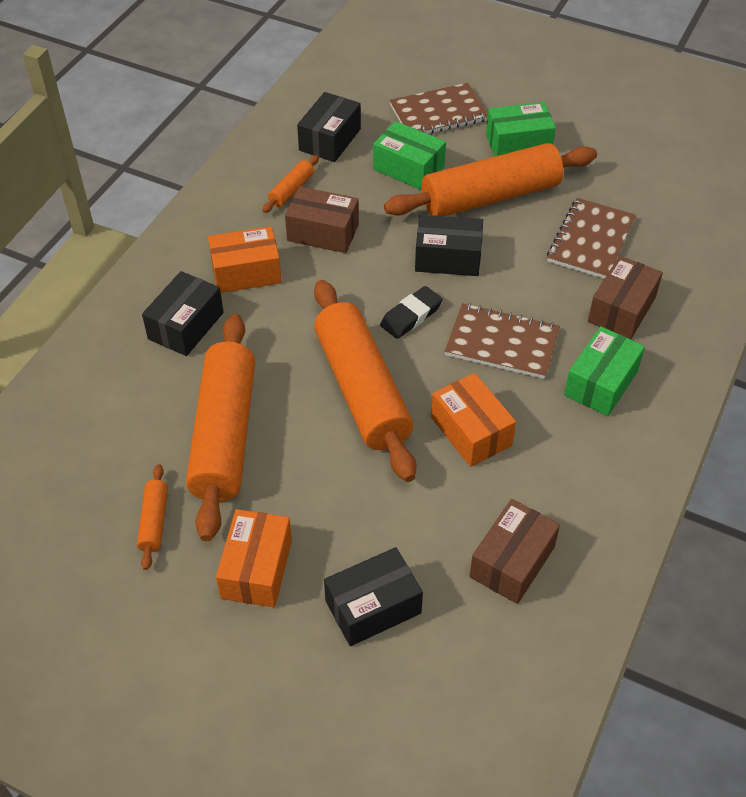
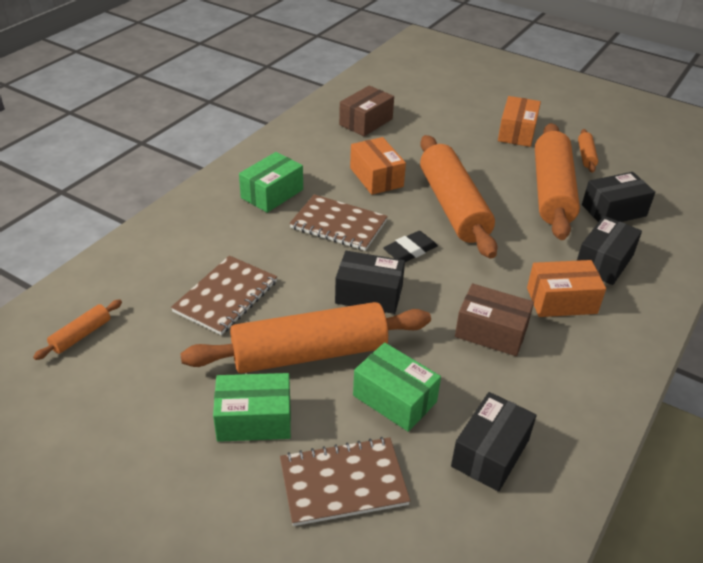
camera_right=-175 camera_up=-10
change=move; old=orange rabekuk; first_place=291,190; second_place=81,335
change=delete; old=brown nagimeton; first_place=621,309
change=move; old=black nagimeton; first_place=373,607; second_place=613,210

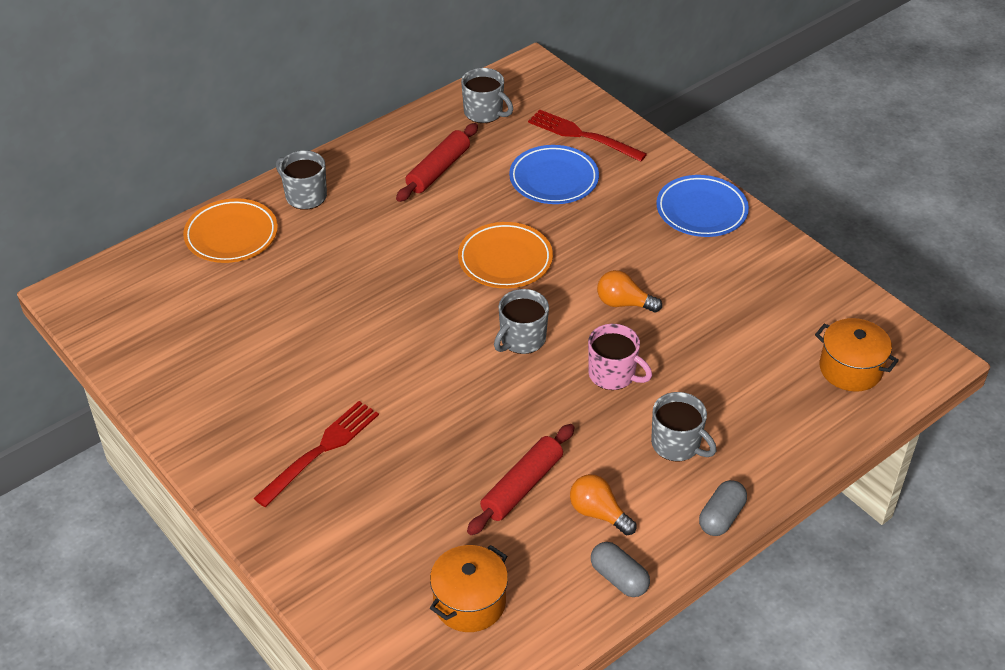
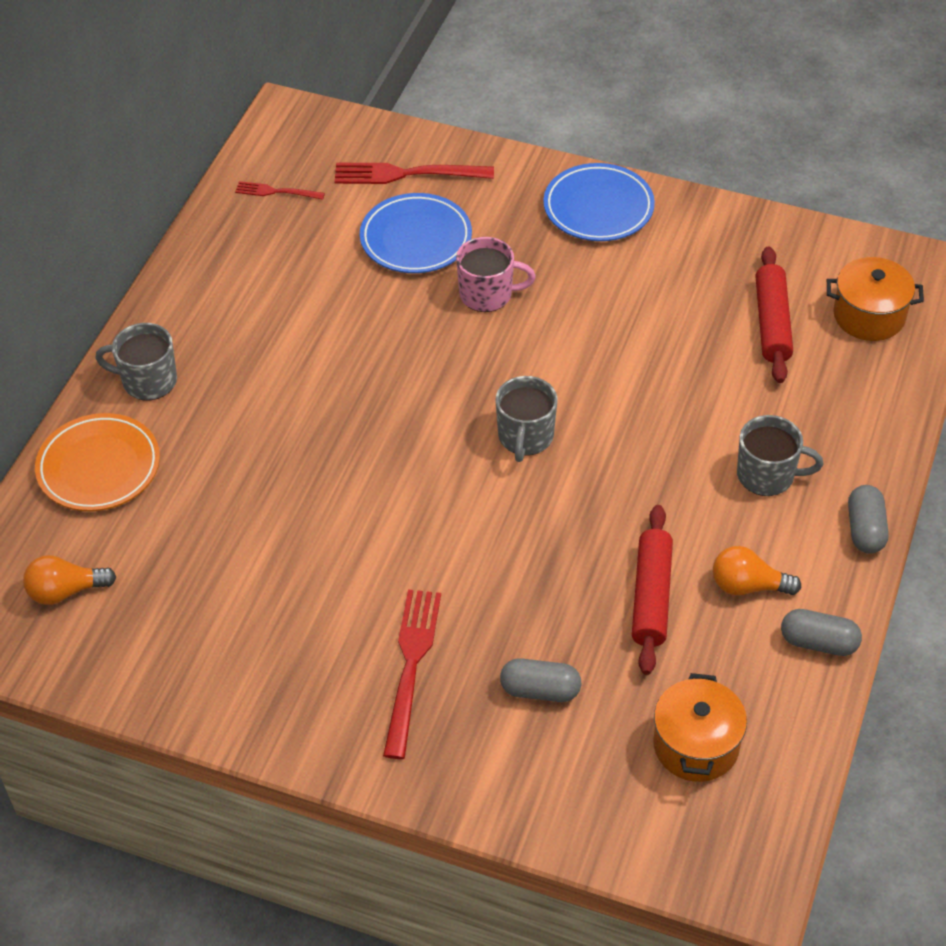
camera_right=-30 camera_up=5
change=replace; old=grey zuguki; new=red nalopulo; first_place=484,112; second_place=276,192
change=move; old=red rabekuk; first_place=438,170; second_place=772,323
change=delete; old=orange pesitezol; first_place=505,260
change=move; old=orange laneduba; first_place=623,303; second_place=66,591
change=move; old=pink zuguki; first_place=613,375; second_place=487,294
change=insert; new=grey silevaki; second_place=540,690

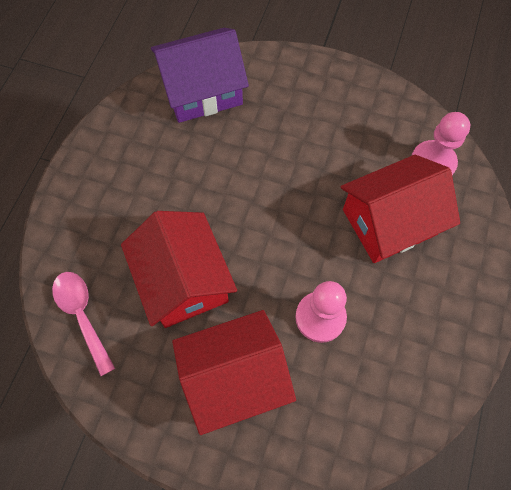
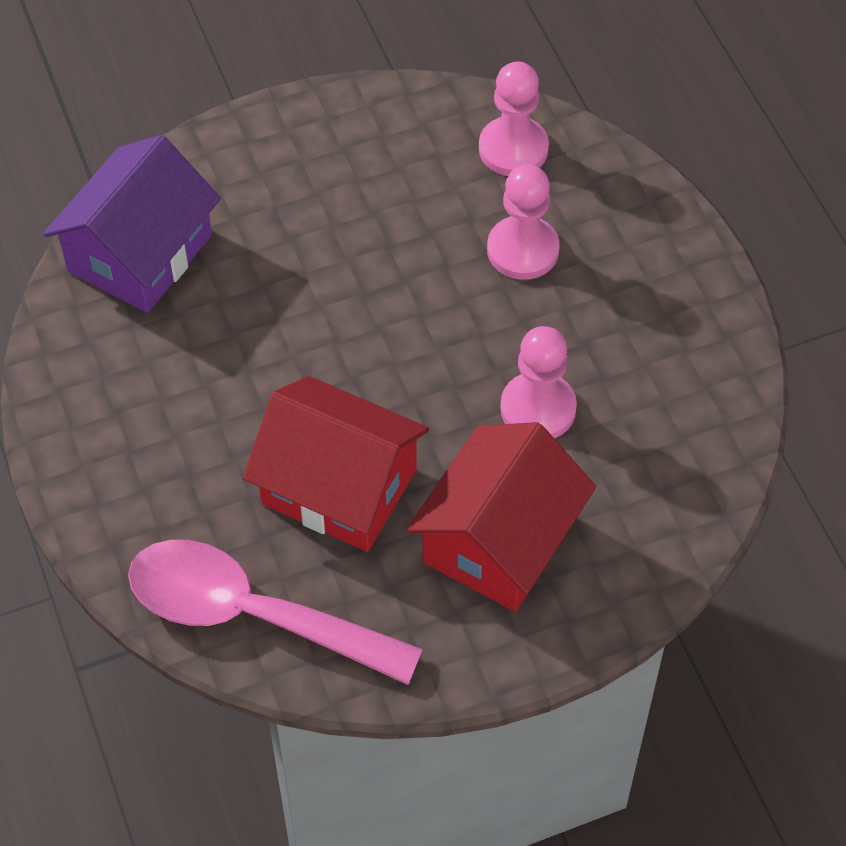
camera_right=-40 camera_up=-10
change=replace; old=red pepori; new=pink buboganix; first_place=389,222; second_place=523,250
change=resize; old=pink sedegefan; first_place=82,315; second_place=251,614; factor=1.69

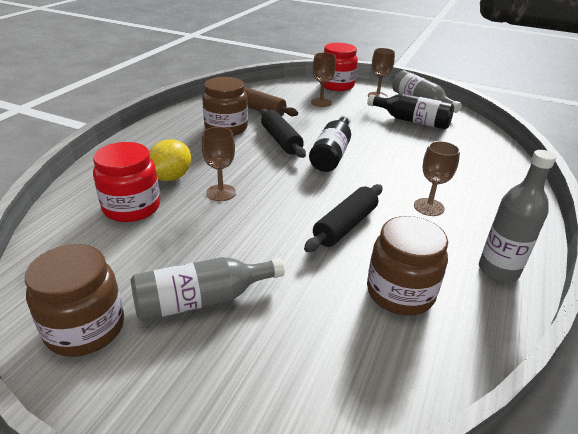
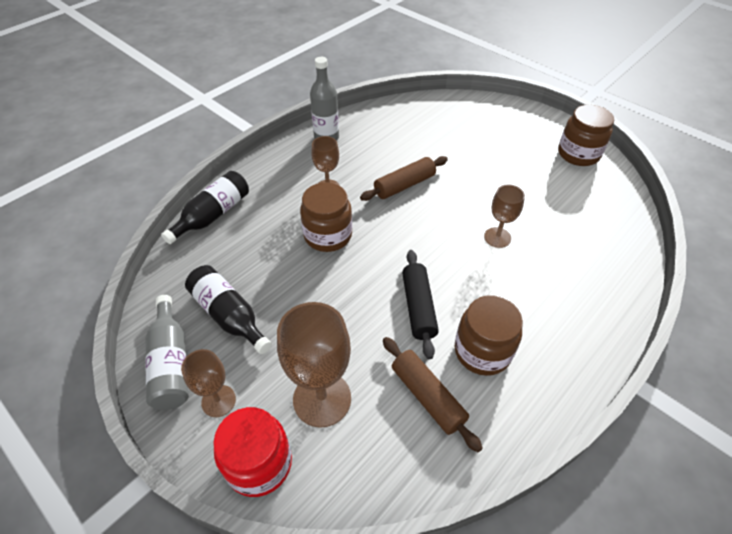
camera_right=-160 camera_up=15
change=resize; old=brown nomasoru; first_place=321,102; second_place=322,399; factor=1.73
change=move; old=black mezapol; first_place=332,153; second_place=213,215
change=delete; old=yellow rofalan; first_place=171,177
change=delete; old=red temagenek; first_place=132,207
change=recolor; old=black rabekuk; new=brown rabekuk; first_place=345,225; second_place=404,185
change=move; old=brown temagenek; first_place=400,292; second_place=328,235
change=delete; old=grey mezapol; first_place=202,300

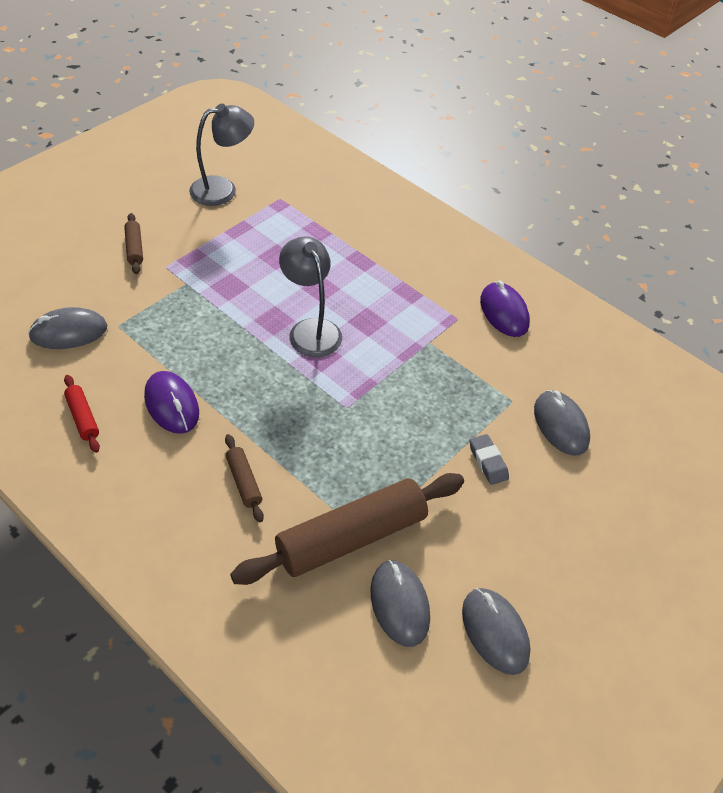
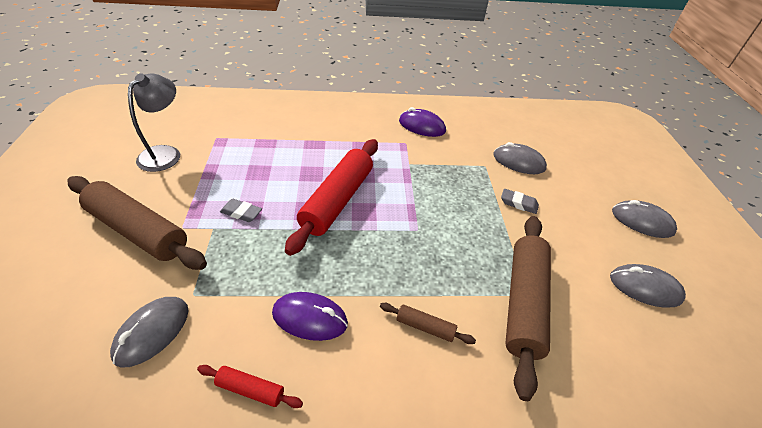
camera_right=-45 camera_up=-5
change=resize; old=brown rabekuk; first_place=134,248; second_place=138,231; factor=2.27
change=replace; old=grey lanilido; new=red rabekuk; first_place=310,329; second_place=337,200
change=move; old=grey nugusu; first_place=399,604; second_place=642,221
change=insert; new=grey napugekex; second_place=241,213

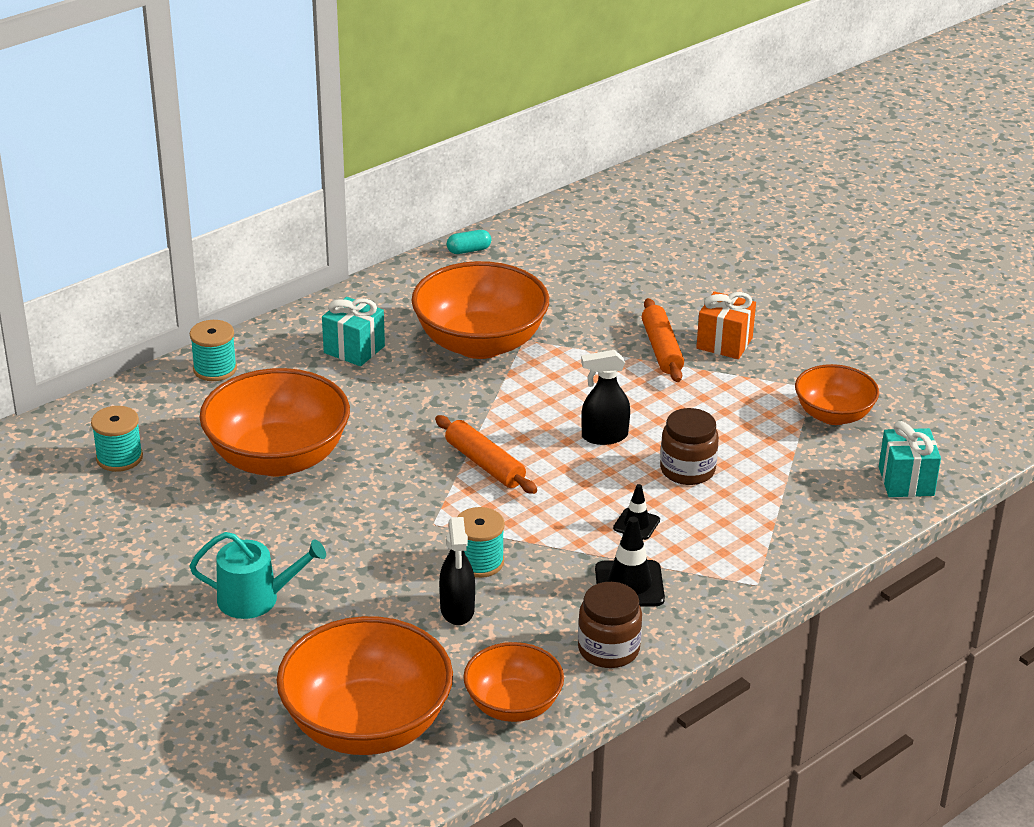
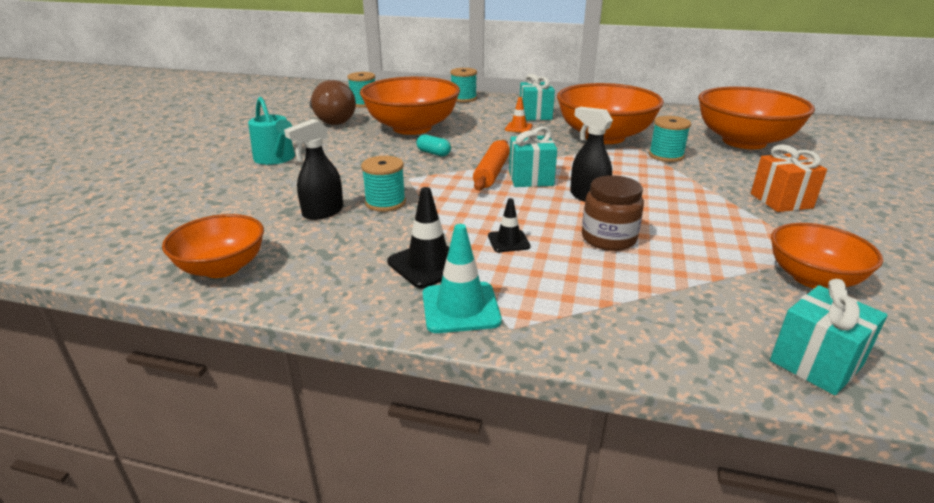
camera_right=55 camera_up=-5
change=move; old=turquoise silevaki; first_place=468,250; second_place=433,153
change=delete; old=orange rabekuk; first_place=662,349
change=delete; old=brown temagenek; first_place=608,649
change=move; old=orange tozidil; first_place=367,725; second_place=744,142
change=insert; new=brown laneduba; second_place=332,121
change=insert; new=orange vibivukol; second_place=518,128
change=insert; new=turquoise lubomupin; second_place=666,155
change=insert; new=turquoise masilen; second_place=531,179
change=insert; new=turquoise vibivukol; second_place=460,307

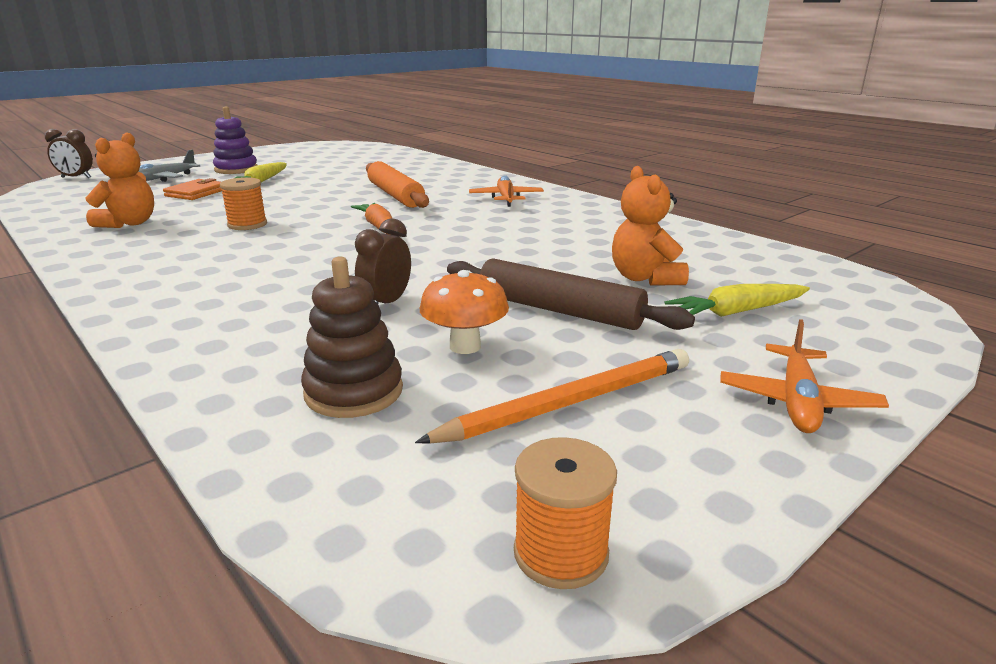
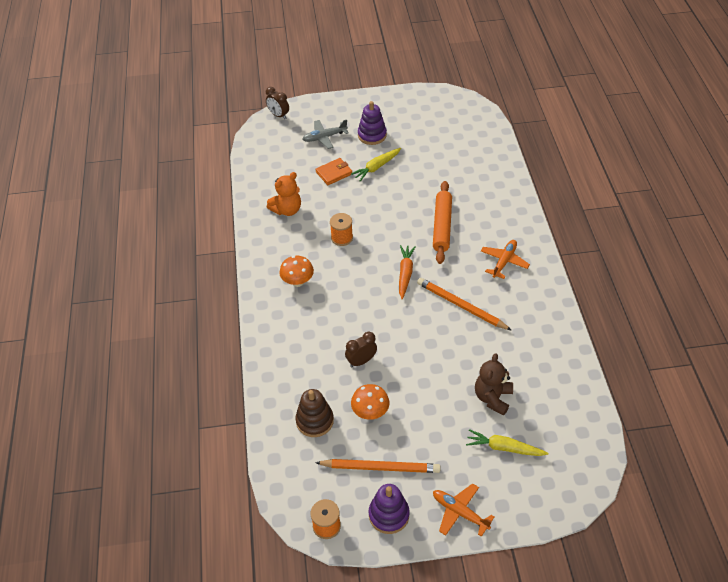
camera_right=35 camera_up=25
change=recolor; old=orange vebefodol; new=brown vebefodol; first_place=645,278; second_place=492,398
change=delete; old=brown rabekuk; first_place=558,310
change=rotate; old=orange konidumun; first_place=797,401; second_place=460,512; degrees=75
change=insert; new=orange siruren; second_place=297,282
change=insert; new=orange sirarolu; second_place=461,306
change=insert; new=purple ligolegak; second_place=389,515

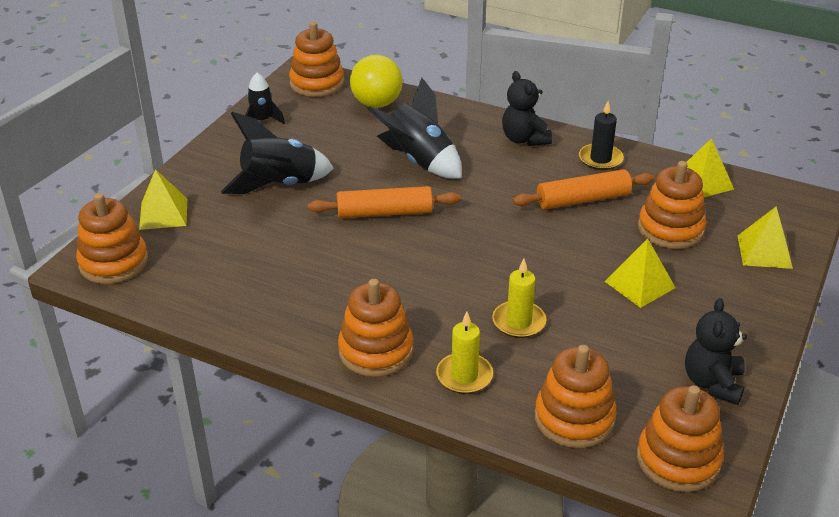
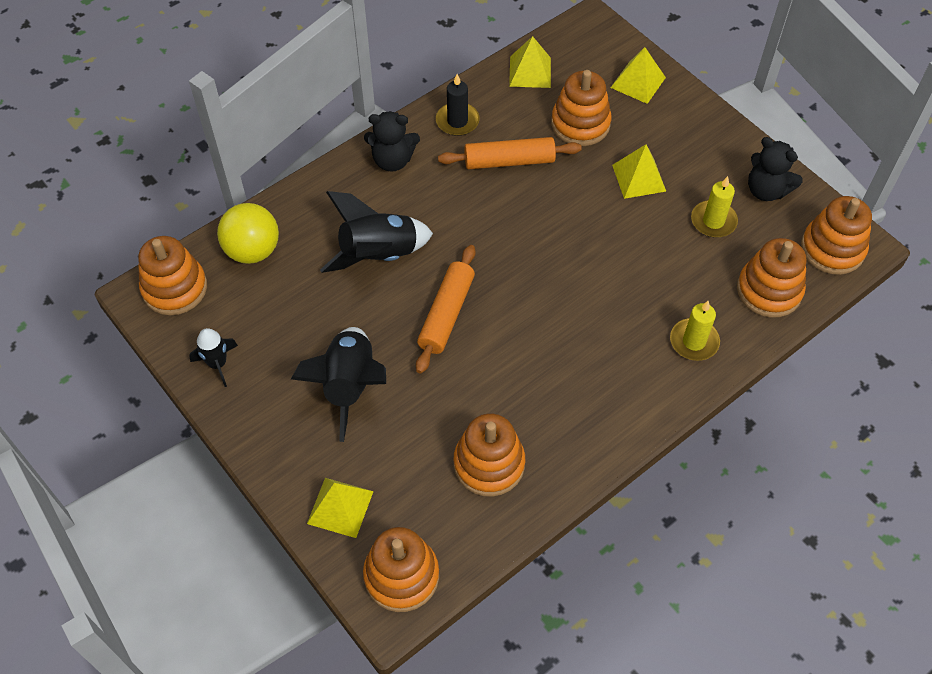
camera_right=-65 camera_up=20
change=rotate; old=orange rabekuk; first_place=583,200; second_place=509,161; degrees=75
change=move; old=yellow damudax; first_place=519,322; second_place=713,221
change=move; old=orange ligolegak; first_place=376,351; second_place=489,464

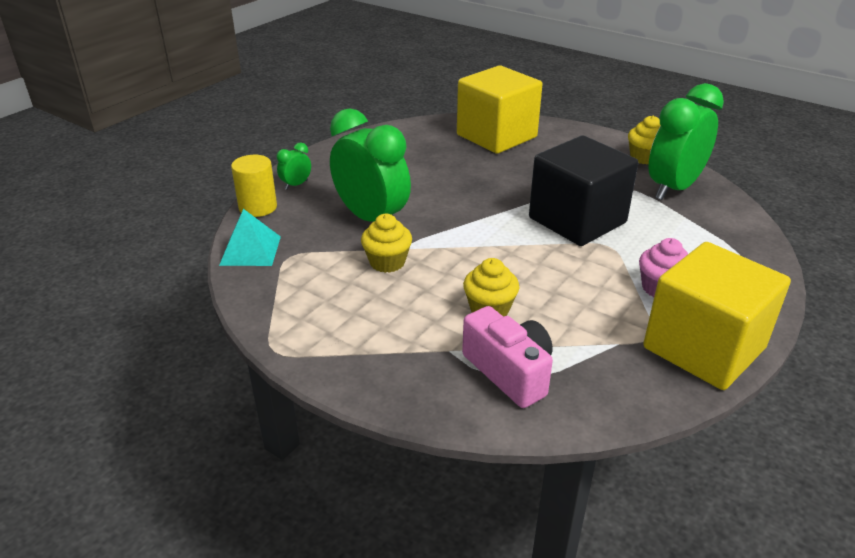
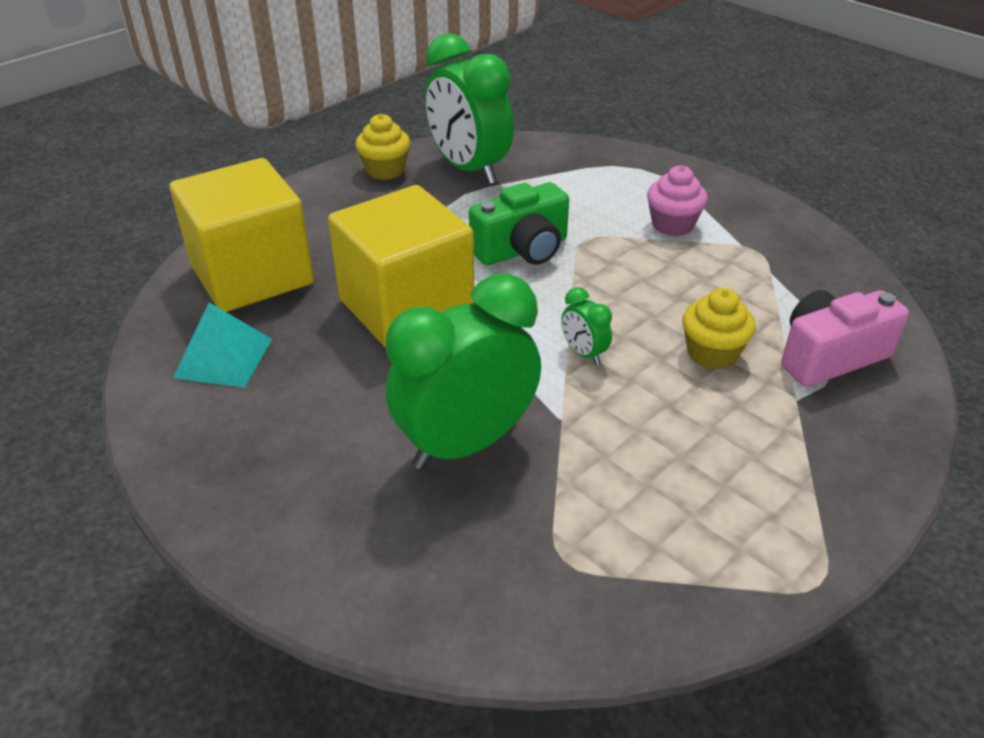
camera_right=-80 camera_up=5
change=replace; old=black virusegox; new=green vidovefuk; first_place=577,220; second_place=522,250
change=move; old=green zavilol; first_place=296,185; second_place=584,353
change=delete; old=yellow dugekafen; first_place=258,207
change=move; old=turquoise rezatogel; first_place=250,250; second_place=224,358
change=delete; old=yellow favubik; first_place=387,262
change=move; old=yellow virusegox; first_place=703,348; second_place=406,307

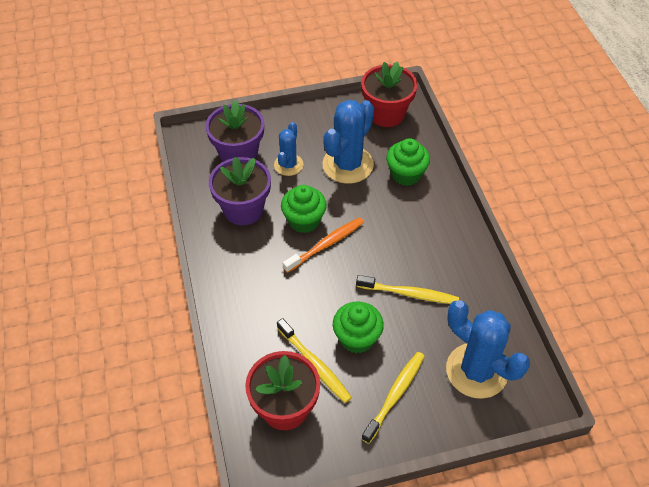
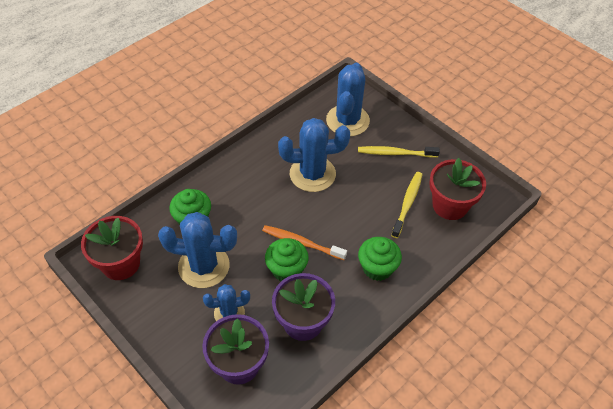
camera_right=-120 camera_up=0
change=replace; old=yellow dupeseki; new=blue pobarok; first_place=409,294; second_place=312,174
change=move; old=green favubik; first_place=357,338; second_place=377,268

